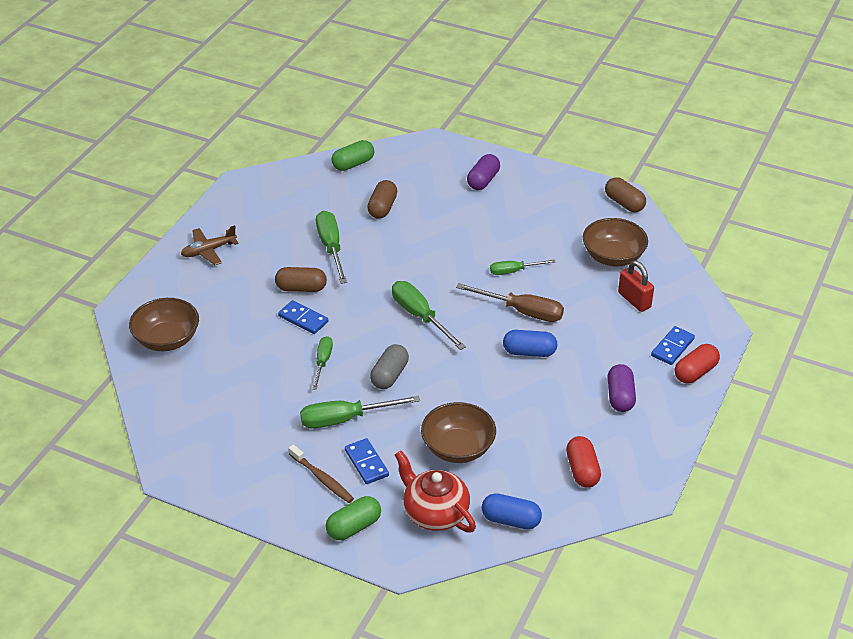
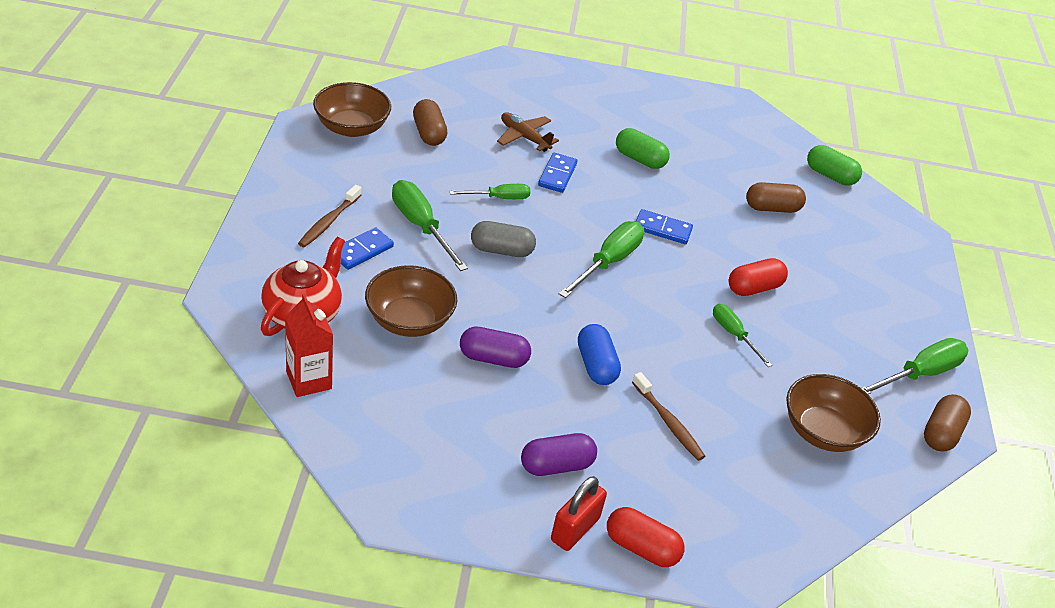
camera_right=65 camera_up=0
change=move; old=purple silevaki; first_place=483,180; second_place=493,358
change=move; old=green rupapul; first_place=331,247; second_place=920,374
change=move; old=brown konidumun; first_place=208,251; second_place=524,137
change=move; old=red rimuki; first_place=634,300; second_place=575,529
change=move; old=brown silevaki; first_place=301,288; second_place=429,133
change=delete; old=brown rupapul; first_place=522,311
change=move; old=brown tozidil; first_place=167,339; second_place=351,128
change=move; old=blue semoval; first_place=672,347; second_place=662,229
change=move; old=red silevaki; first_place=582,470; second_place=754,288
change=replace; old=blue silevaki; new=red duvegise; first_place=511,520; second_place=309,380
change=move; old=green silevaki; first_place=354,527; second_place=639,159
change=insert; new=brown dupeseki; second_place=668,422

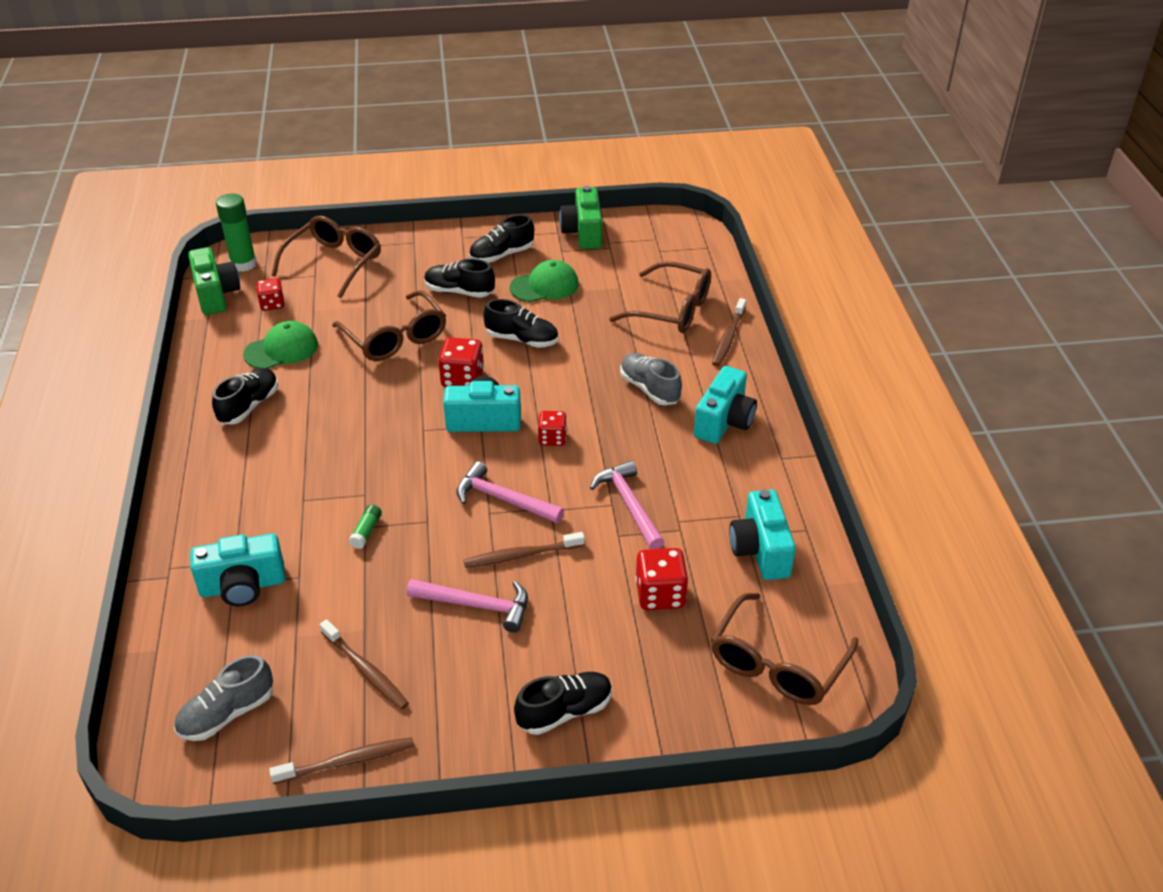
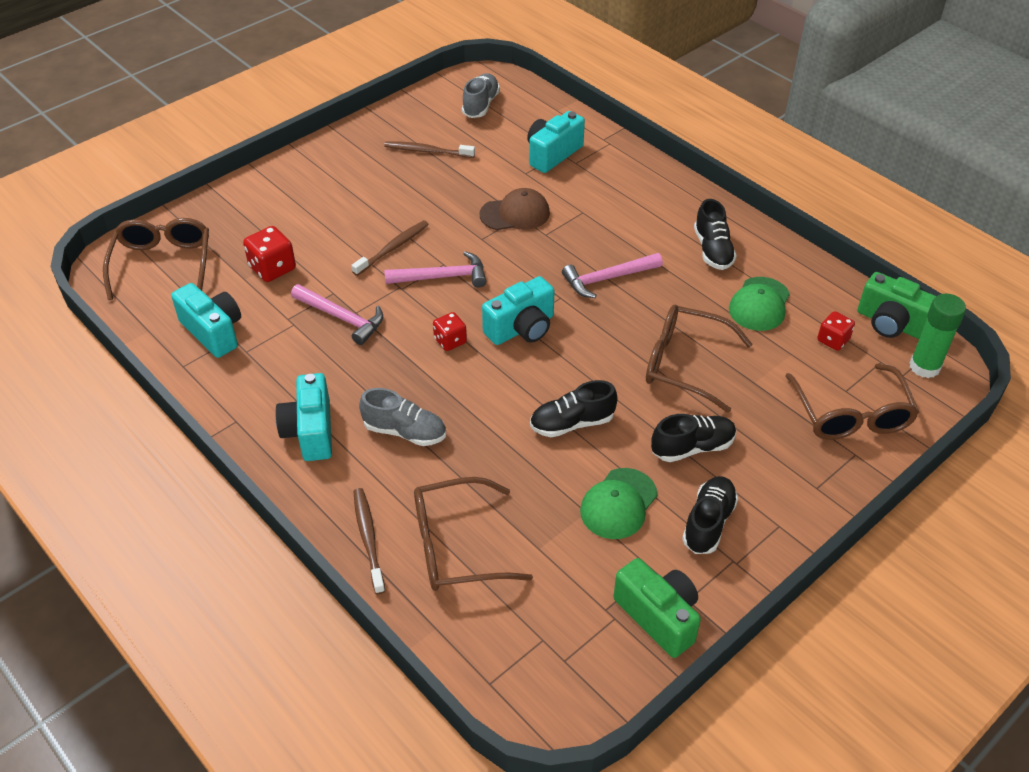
camera_right=145 camera_up=5
change=delete; old=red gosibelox; first_place=462,379
change=replace; old=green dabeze; new=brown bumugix; first_place=366,531; second_place=515,214
change=move; old=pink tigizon; first_place=476,605; second_place=607,279
change=delete; old=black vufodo; first_place=564,711
change=delete; old=brown dupeseki; first_place=348,761

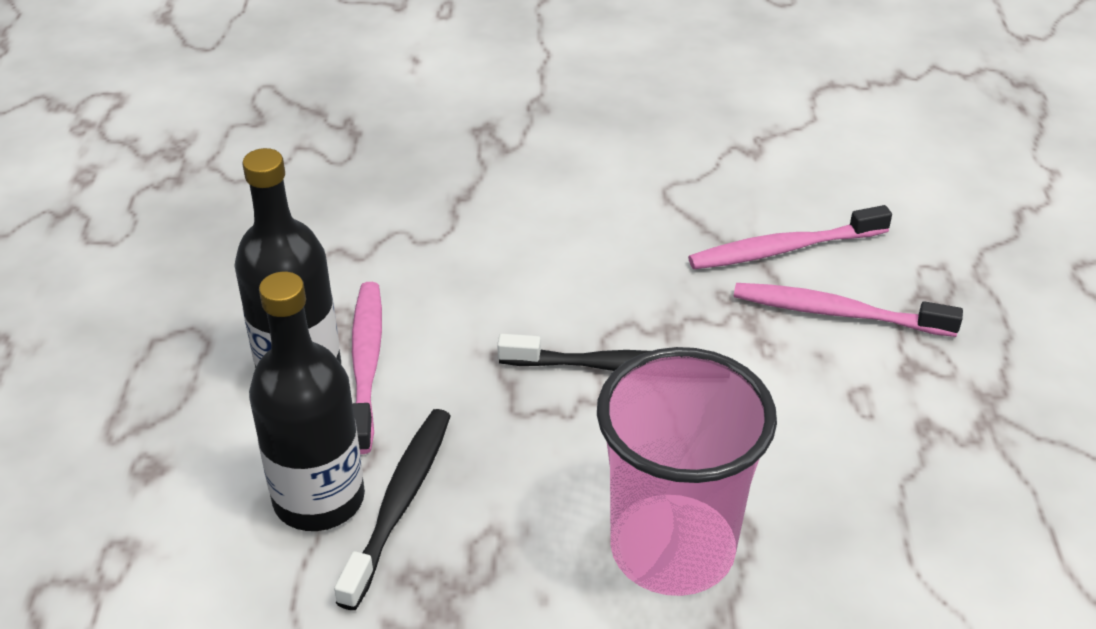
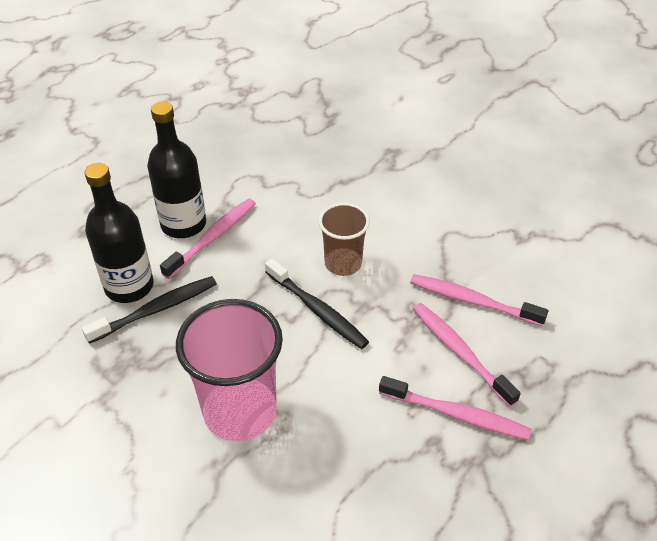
camera_right=40 camera_up=5
change=insert; new=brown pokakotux; second_place=343,263
change=insert; new=pink dupeseki; second_place=457,414

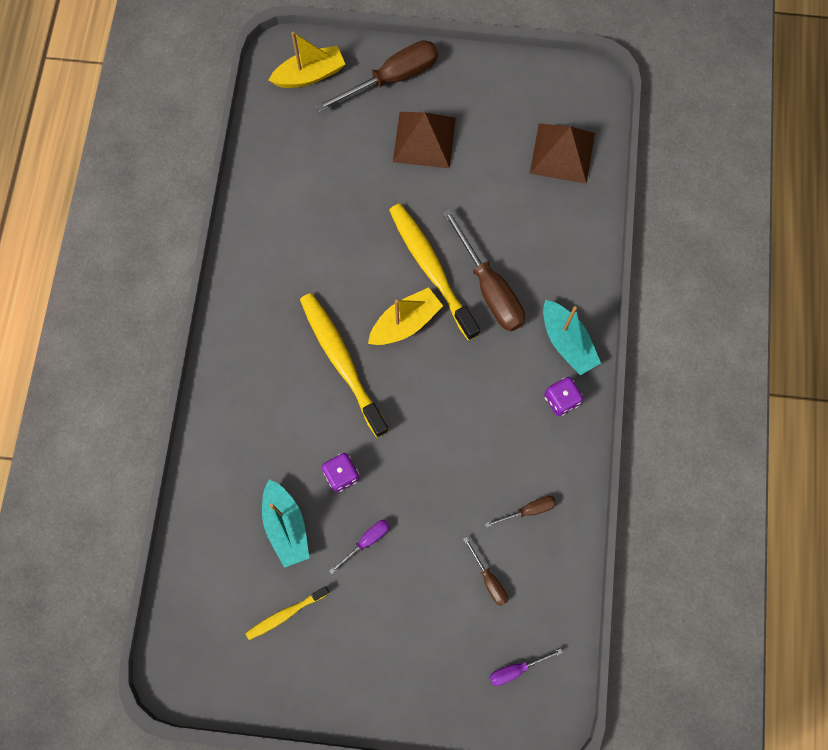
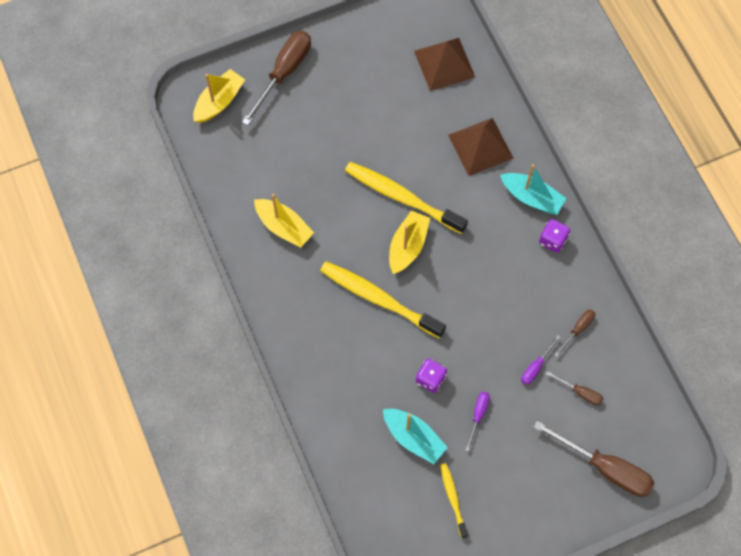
camera_right=-30 camera_up=-5
change=move; old=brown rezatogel; first_place=424,139; second_place=480,146
change=move; old=brown rupapul; first_place=489,288; second_place=605,468
change=rotate; old=yellow dupeseki; first_place=286,614; second_place=453,499; degrees=135
change=move; old=purple rupapul; first_place=516,669; second_place=536,367
change=insert; new=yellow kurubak; second_place=283,227

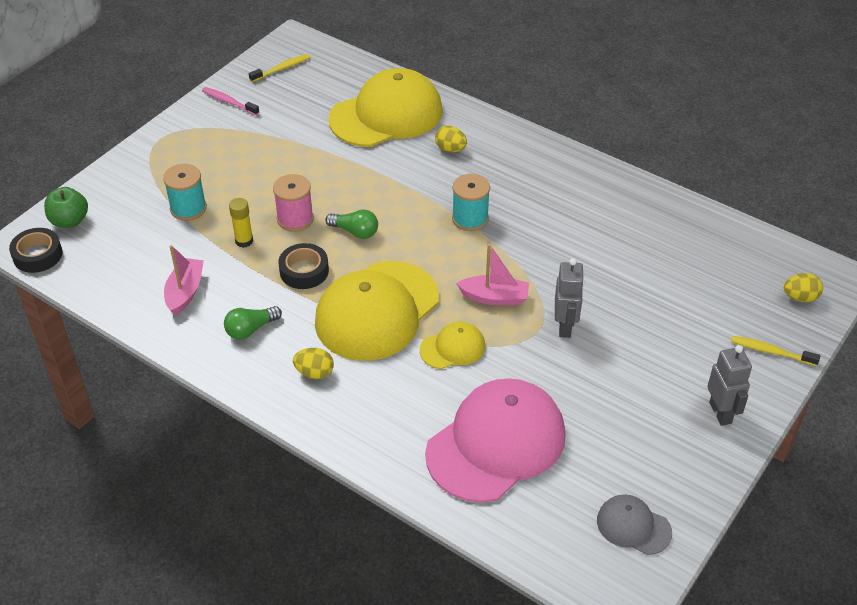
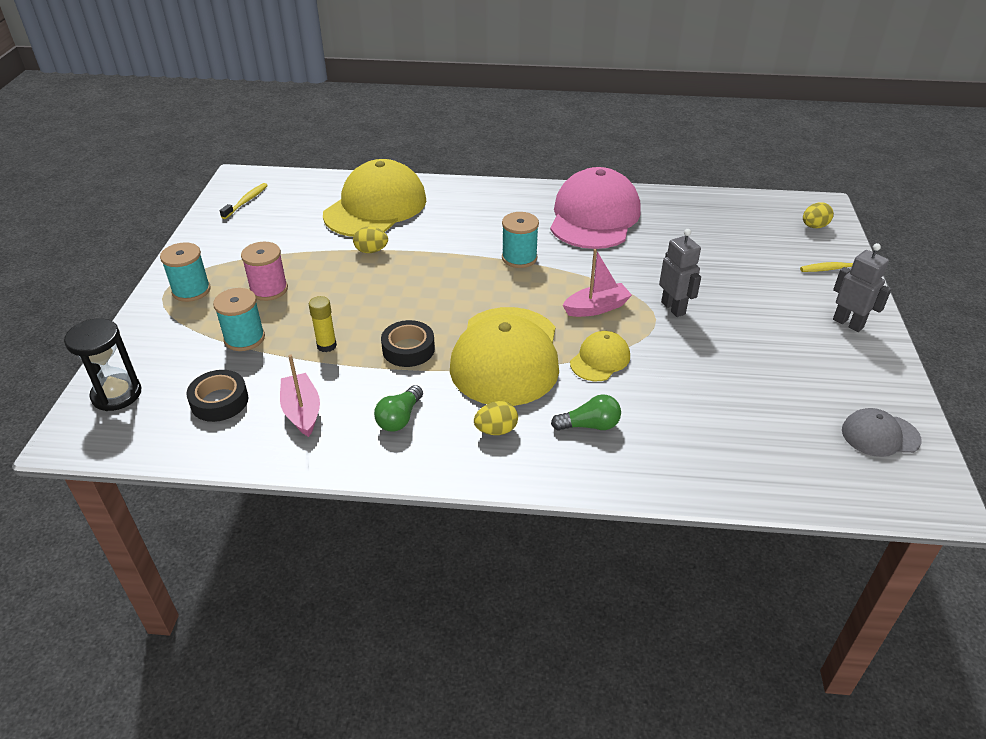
camera_right=-30 camera_up=-5
change=delete; old=pink dupeseki; first_place=229,102
change=move; old=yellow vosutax; first_place=450,149; second_place=371,251
change=move; old=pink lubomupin; first_place=295,219; second_place=269,289
change=replace; old=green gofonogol; new=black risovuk; first_place=69,221; second_place=116,394
change=move; old=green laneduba; first_place=355,232; second_place=589,425
change=move; old=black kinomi; first_place=37,255; second_place=219,401
change=move; old=pink bumugix; first_place=496,443; second_place=594,216
change=insert; new=turquoise lubomupin; second_place=191,290

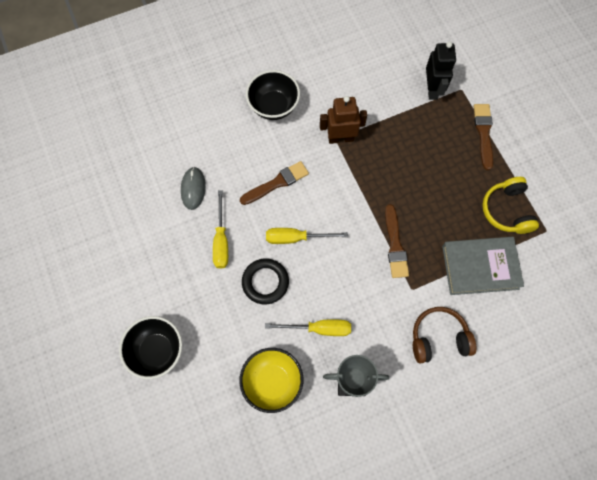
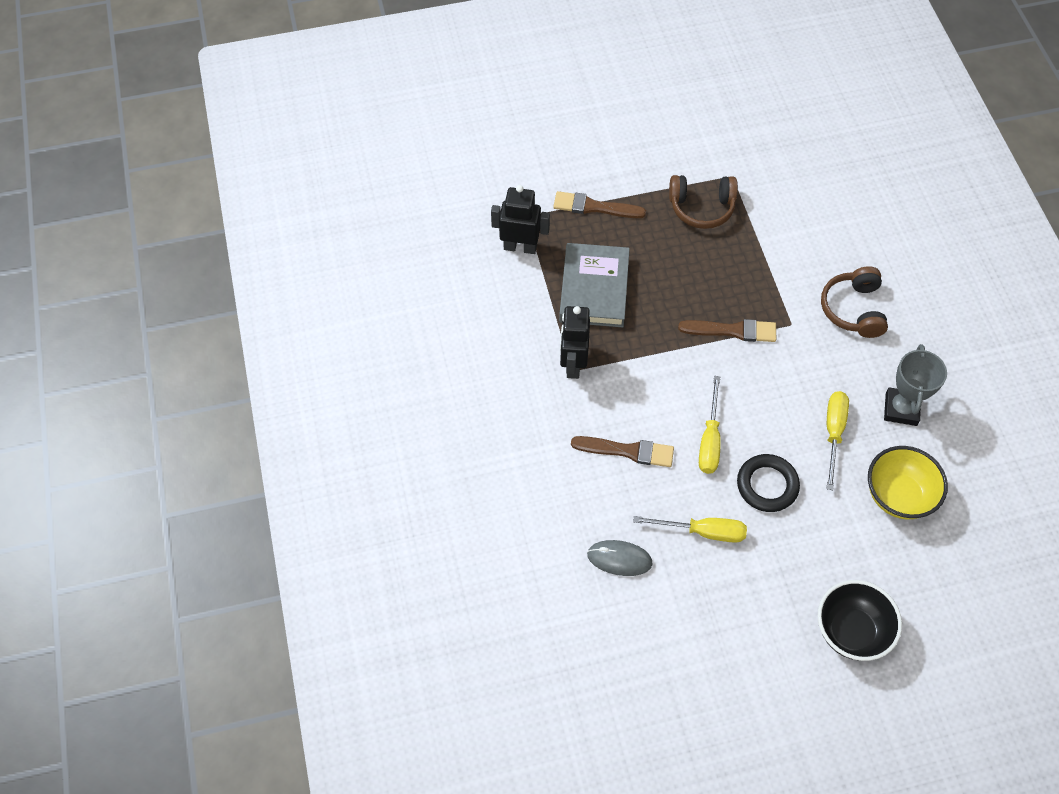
camera_right=-80 camera_up=-10
change=delete; old=black tozidil; first_place=273,106
change=recolor; old=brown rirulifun; new=black rirulifun; first_place=340,138; second_place=573,364
change=rotate; old=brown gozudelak; first_place=276,183; second_place=627,451; degrees=120
change=recolor; old=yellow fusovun; new=brown fusovun; first_place=507,210; second_place=701,208
change=move; old=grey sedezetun; first_place=480,267; second_place=594,289

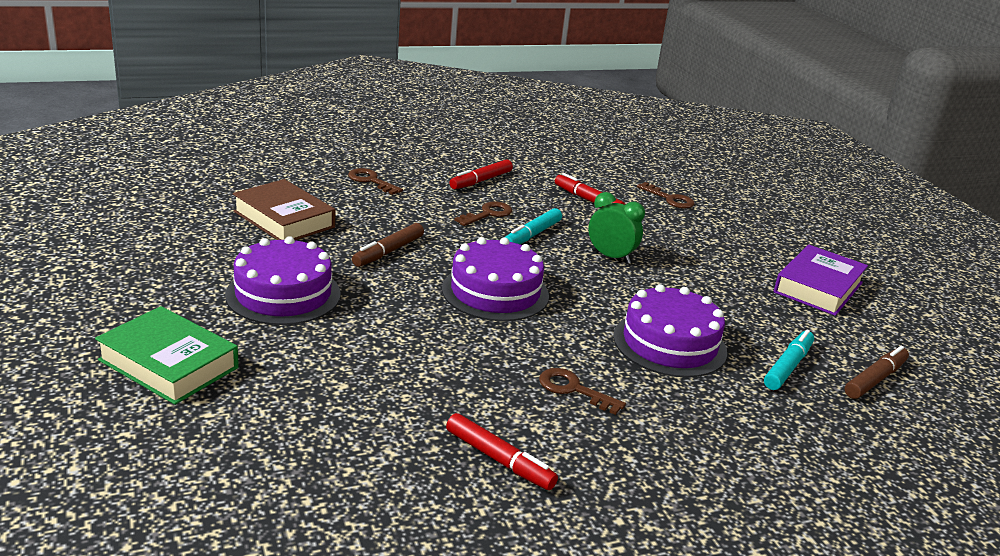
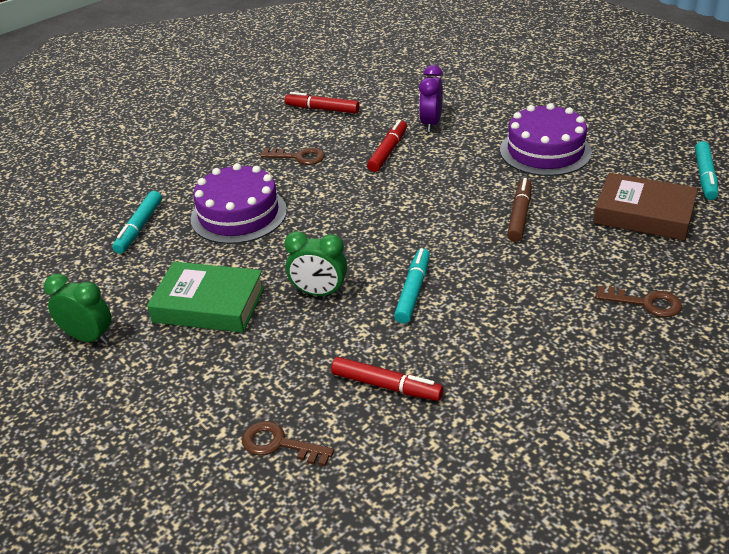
camera_right=165 camera_up=10
change=move; old=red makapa; first_place=481,181; second_place=388,151
change=delete; old=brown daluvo; first_place=488,214
change=delete; old=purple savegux; first_place=495,292
change=replace; old=purple sedezetun; new=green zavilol; first_place=818,287; second_place=88,338
change=move; old=green sedezetun; first_place=168,364; second_place=209,304
change=delete; old=brown makapa; first_place=875,379
change=insert; new=purple zavilol; second_place=431,124
change=insert; new=turquoise makapa; second_place=705,176

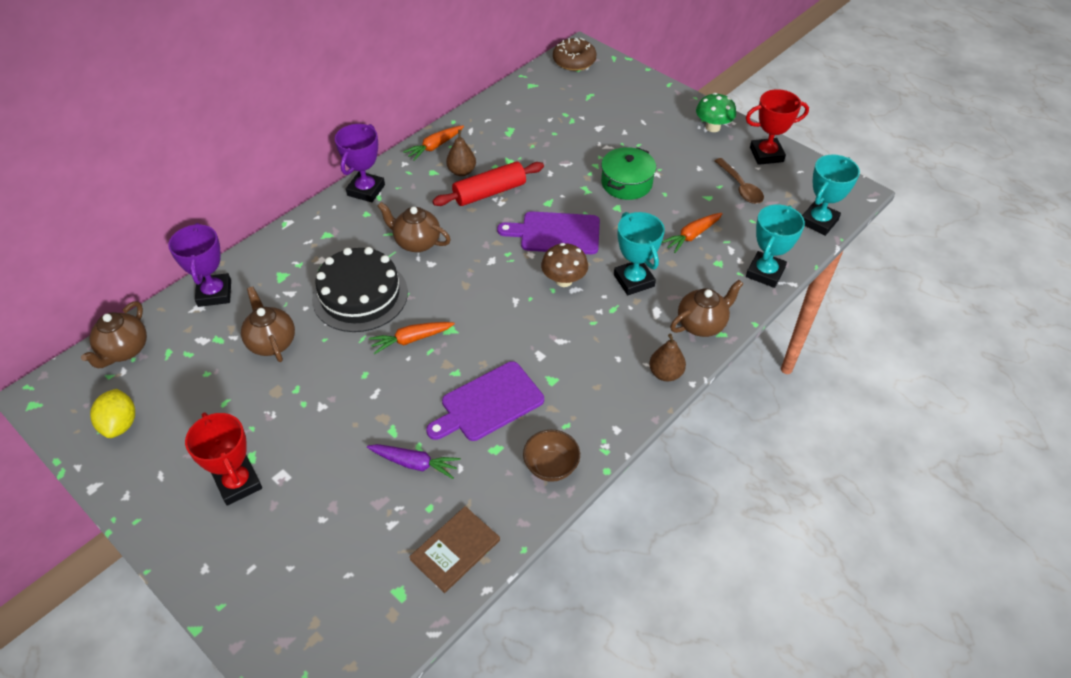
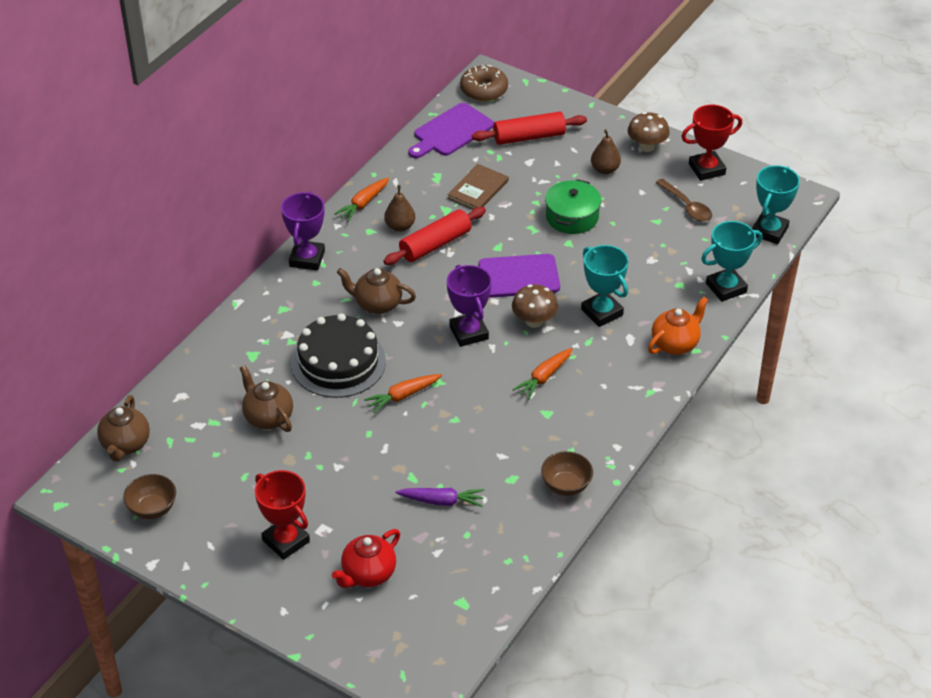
camera_right=-10 camera_up=-5
change=recolor; old=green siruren; new=brown siruren; first_place=712,127; second_place=647,146
change=rotate; old=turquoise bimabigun; first_place=765,273; second_place=726,288; degrees=45
change=move; old=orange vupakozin; first_place=692,236; second_place=544,377
change=move; old=purple bimabigun; first_place=214,293; second_place=469,333
change=recolor; old=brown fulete; new=orange fulete; first_place=701,324; second_place=675,344
change=move; old=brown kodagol; first_place=665,373; second_place=605,169
change=move; old=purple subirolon; first_place=488,403; second_place=451,132
change=replace; old=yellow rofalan; new=brown tozidil; first_place=120,424; second_place=152,509
change=move; old=brown sedezetun; first_place=455,550; second_place=478,189
change=insert; new=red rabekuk; second_place=529,137
change=insert; new=red fulete; second_place=368,574

